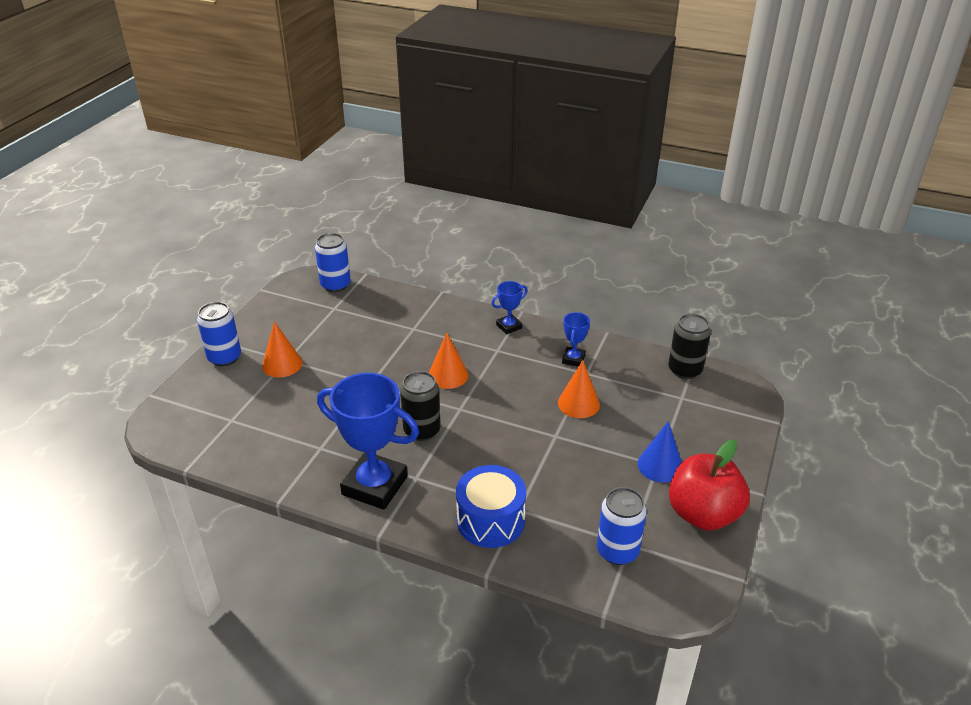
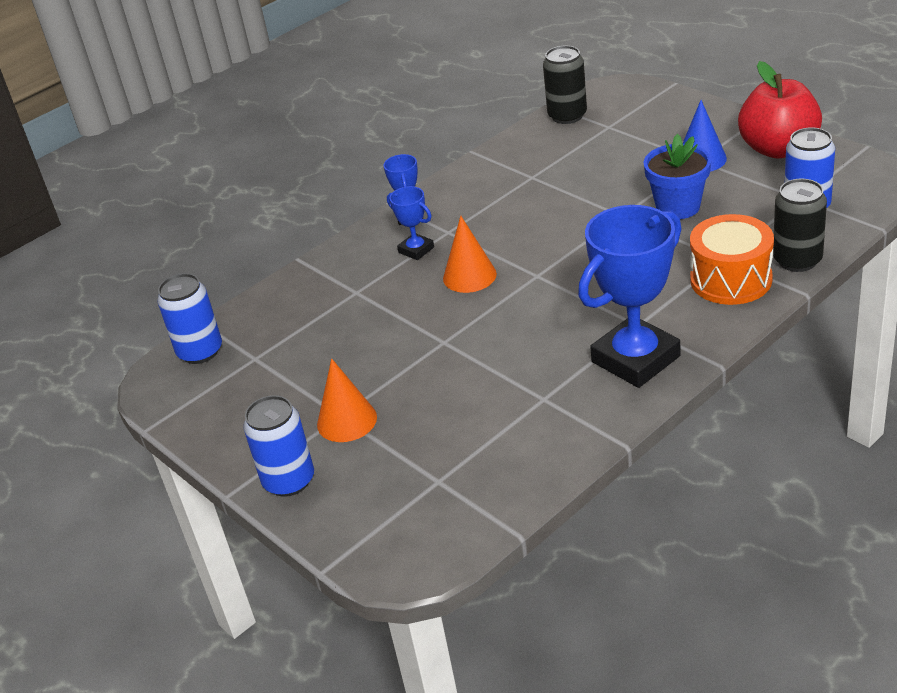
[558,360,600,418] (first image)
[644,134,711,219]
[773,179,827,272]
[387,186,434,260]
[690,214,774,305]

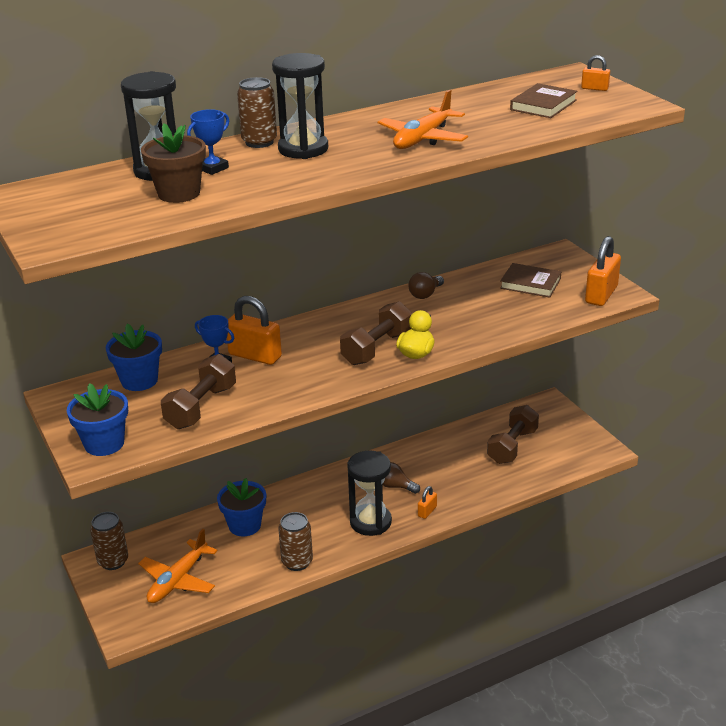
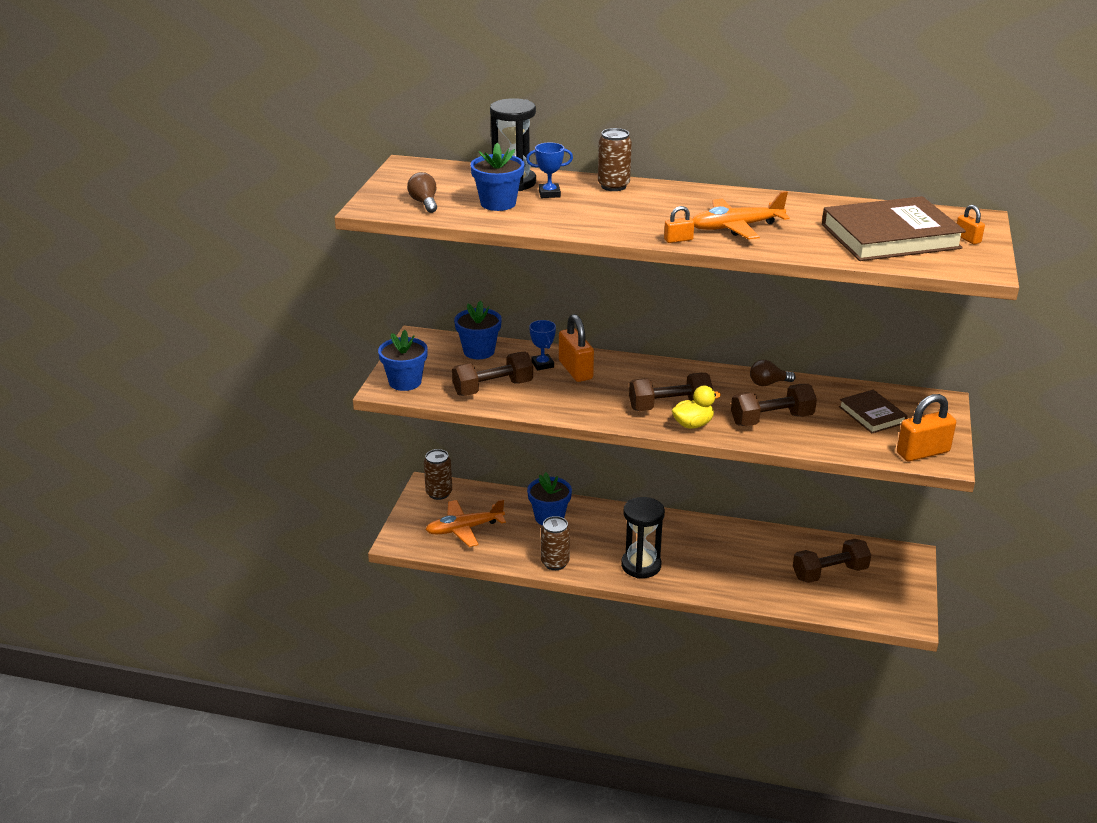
[272,53,328,159] (first image)
[731,384,817,426]
[407,172,437,213]
[664,206,694,243]
[470,143,525,211]
[822,196,966,261]

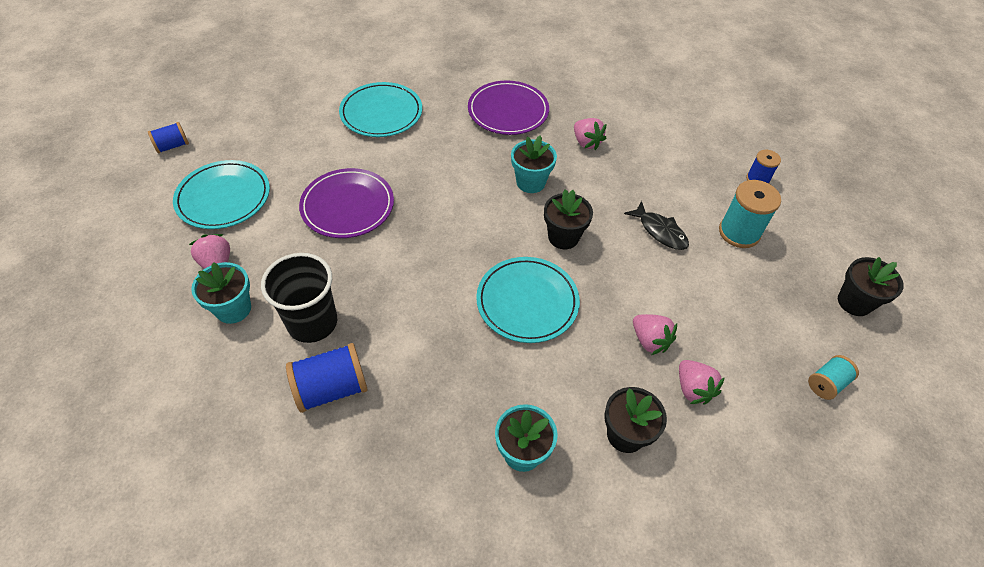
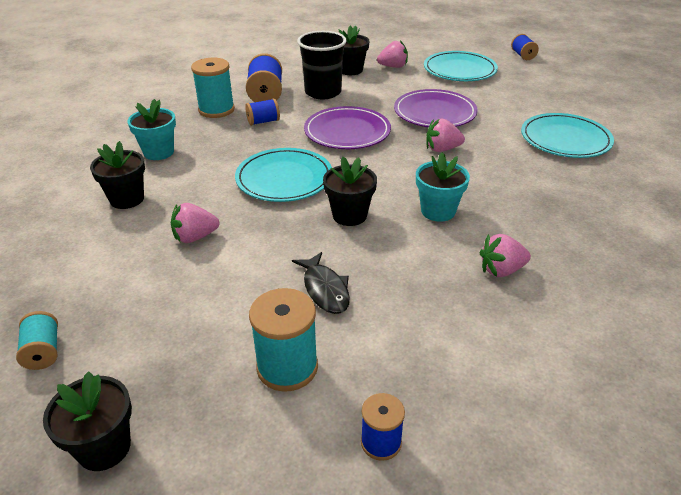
[191,58,235,118]
[245,98,280,126]
[304,106,391,149]
[426,119,465,152]
[338,25,370,75]
[292,252,350,314]

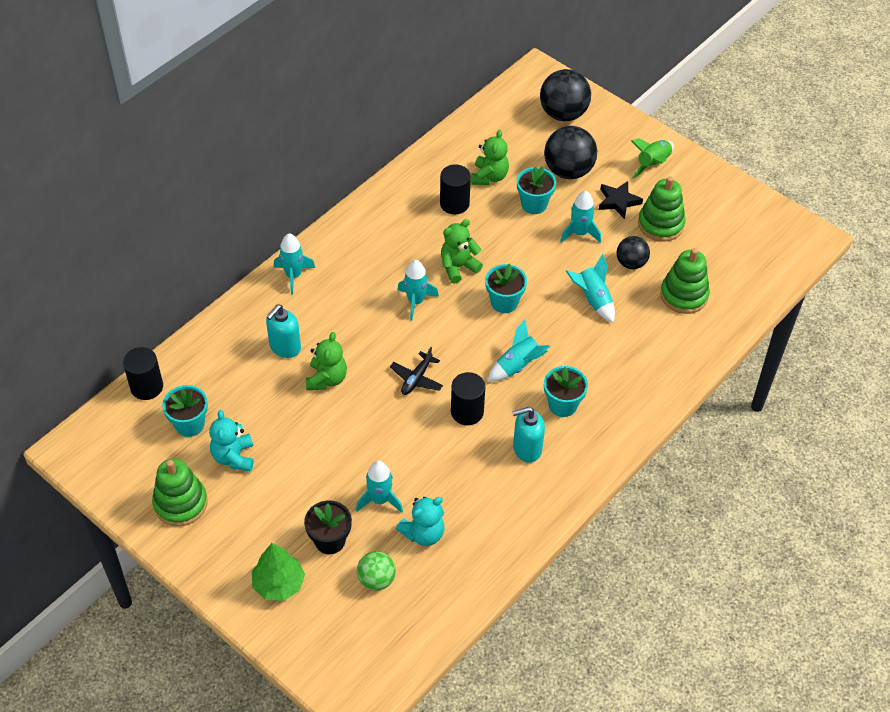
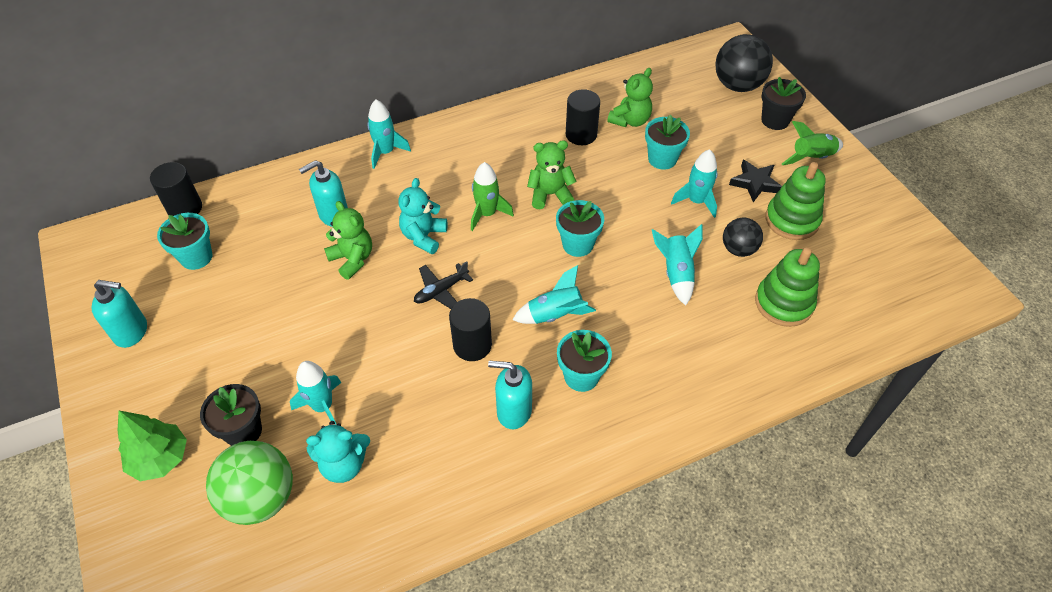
[544,126,597,179] (first image)
[761,77,806,130]
[398,178,447,254]
[91,280,147,348]
[471,162,514,231]
[324,201,372,280]
[206,441,293,525]

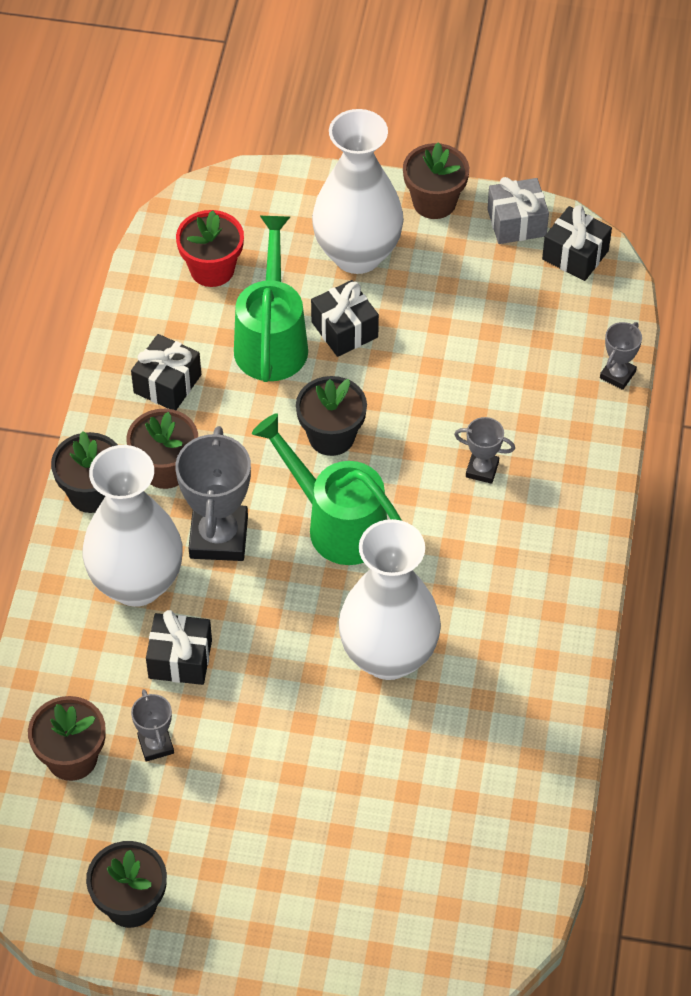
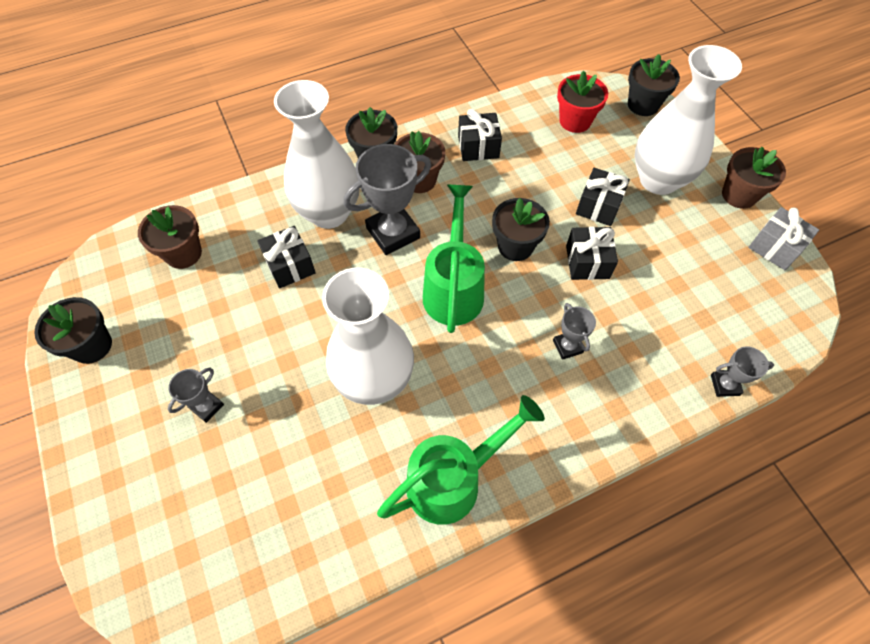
[628,54,680,116]
[168,368,224,423]
[377,395,545,525]
[566,227,618,280]

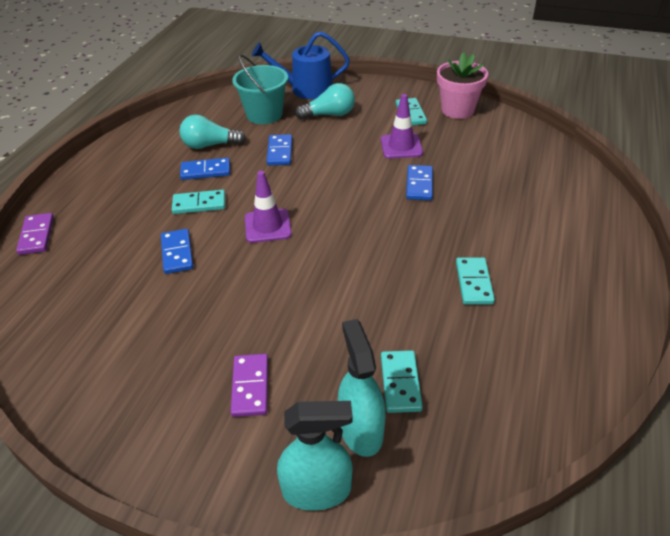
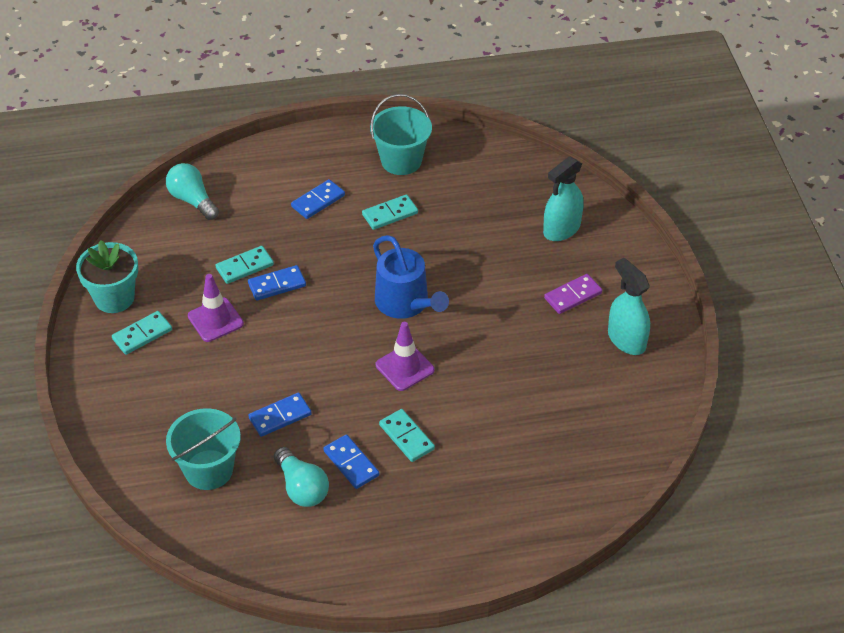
[16,213,54,255] (first image)
[370,94,432,175]
[291,179,345,219]
[373,235,449,319]
[608,258,650,355]
[166,163,219,220]
[216,246,274,284]
[76,240,138,313]

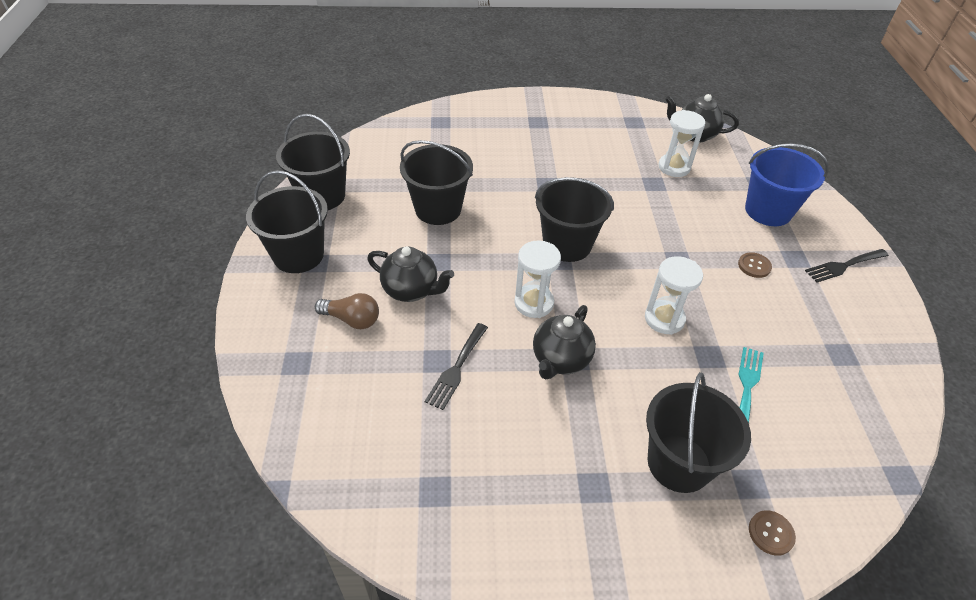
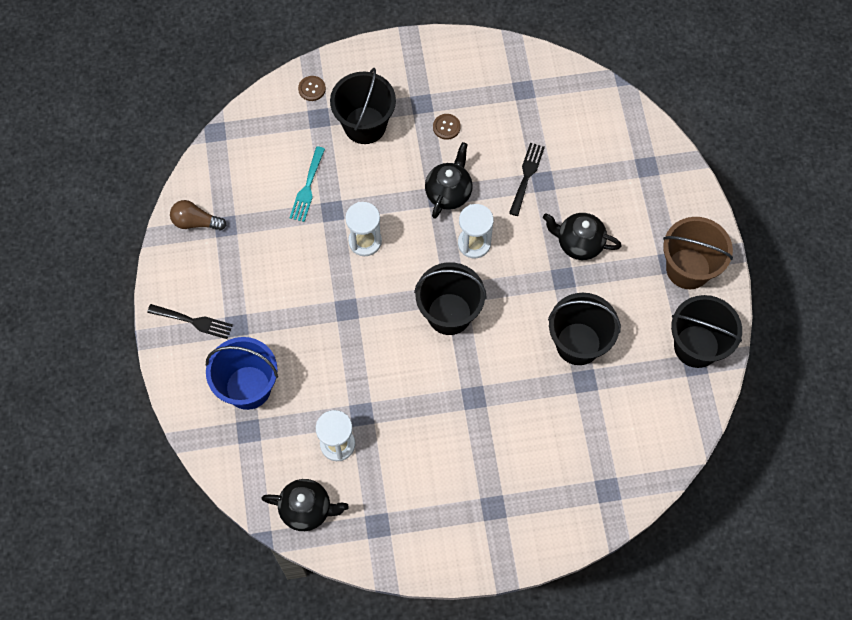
[170,200,227,230]
[433,114,461,140]
[663,217,733,289]
[147,304,233,339]

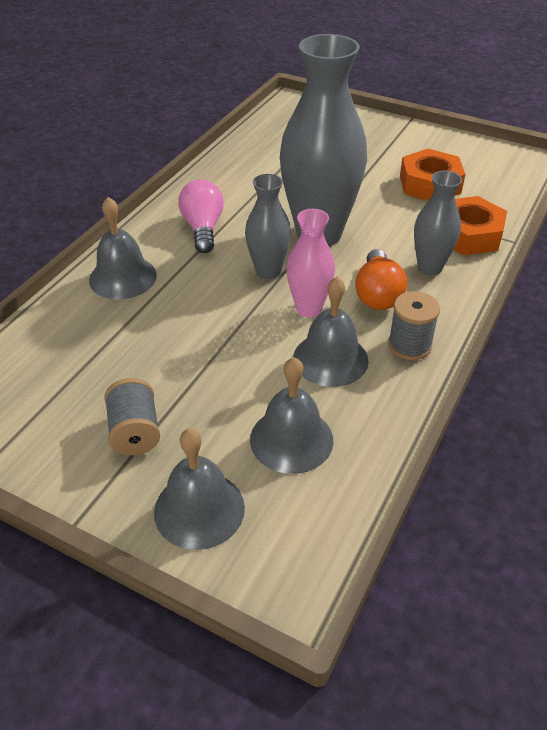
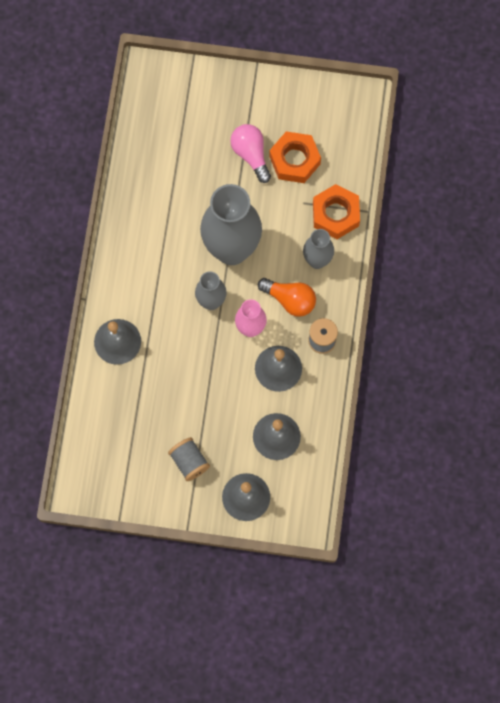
[230,124,271,183]
[258,278,316,317]

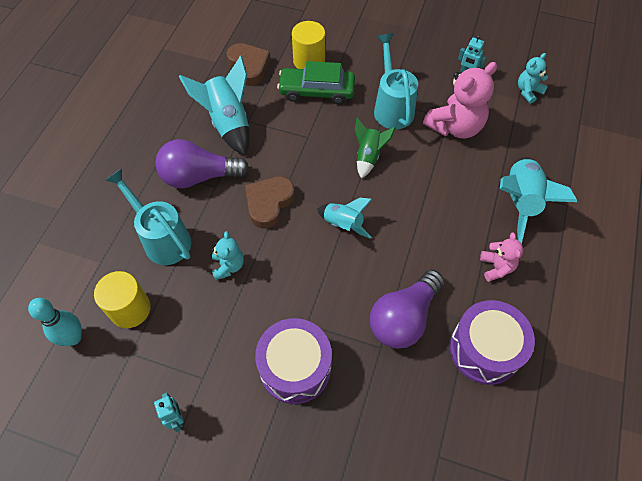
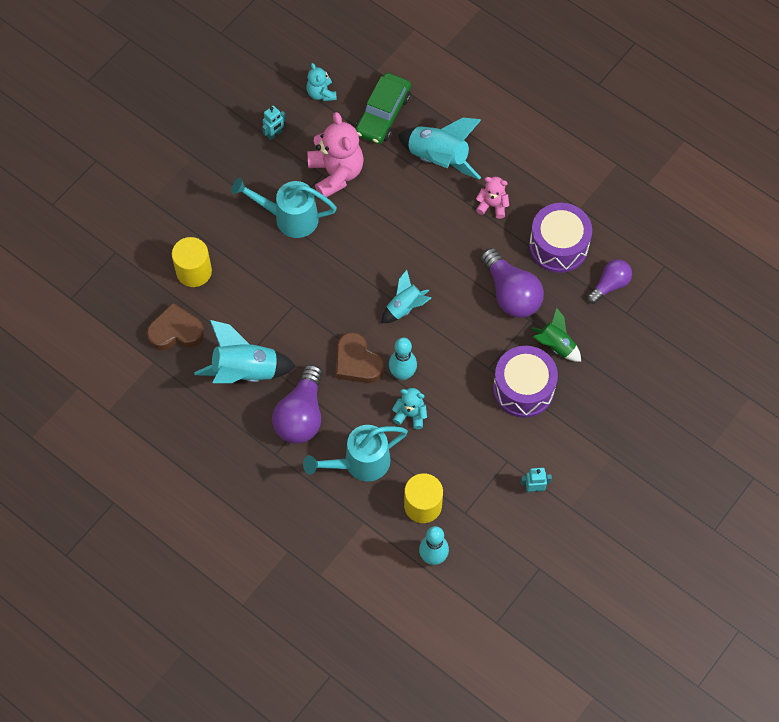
[389,337,417,380]
[587,259,632,304]
[355,73,411,144]
[531,307,581,362]

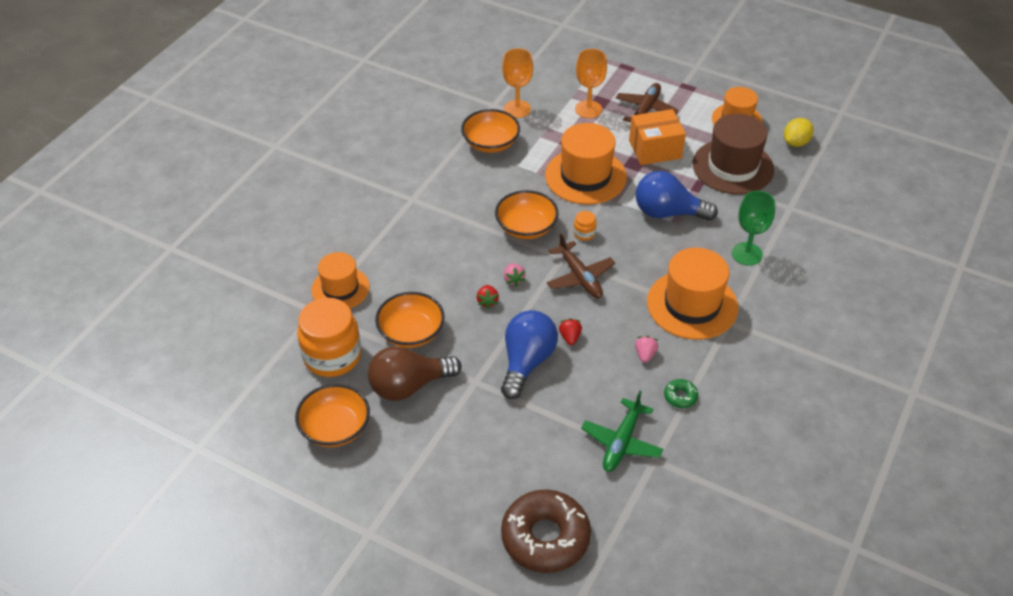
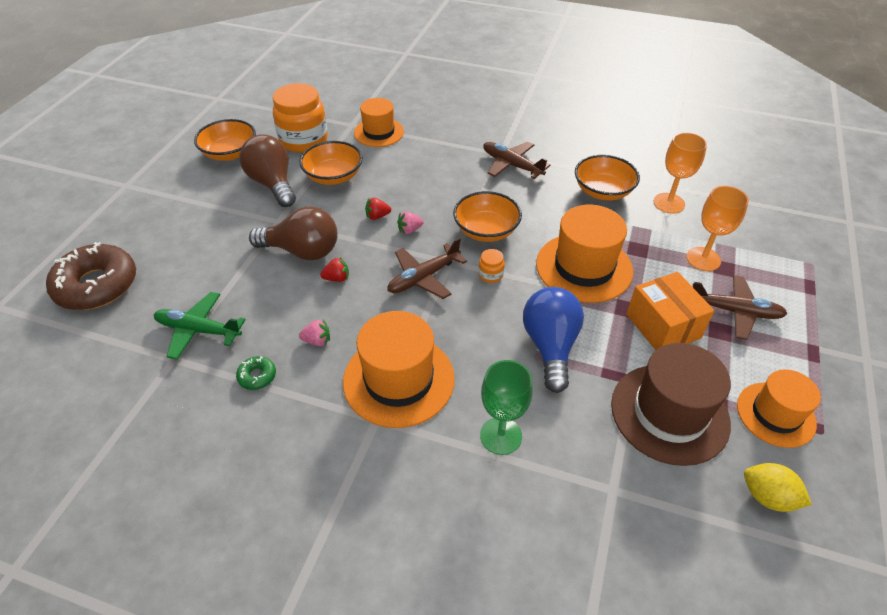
[483,142,550,179]
[249,206,338,260]

